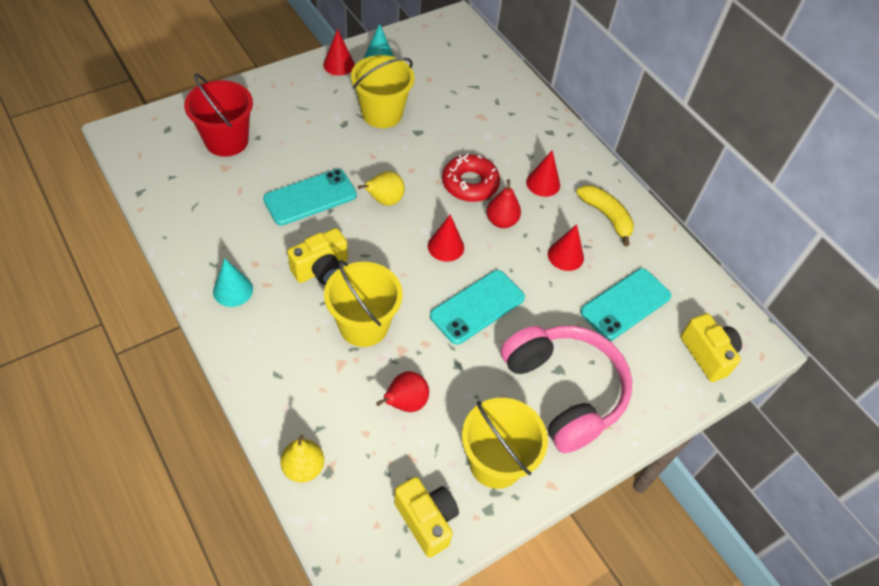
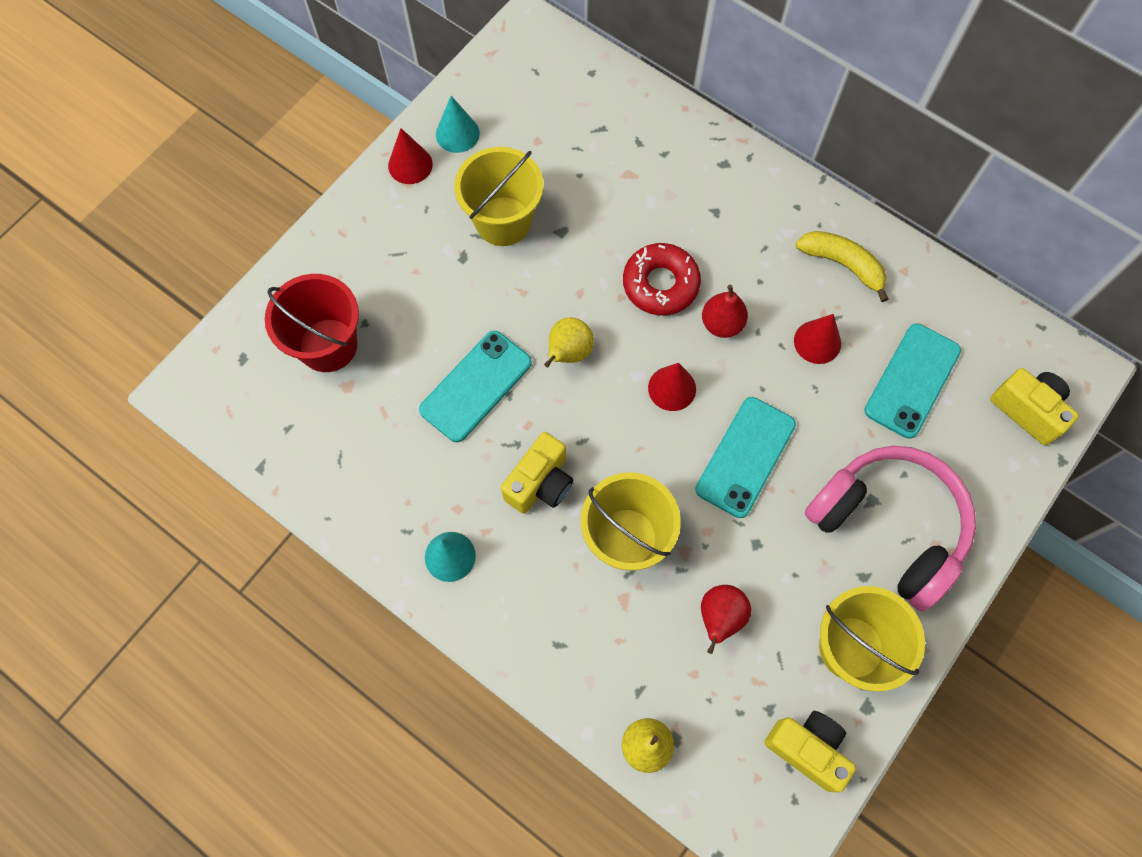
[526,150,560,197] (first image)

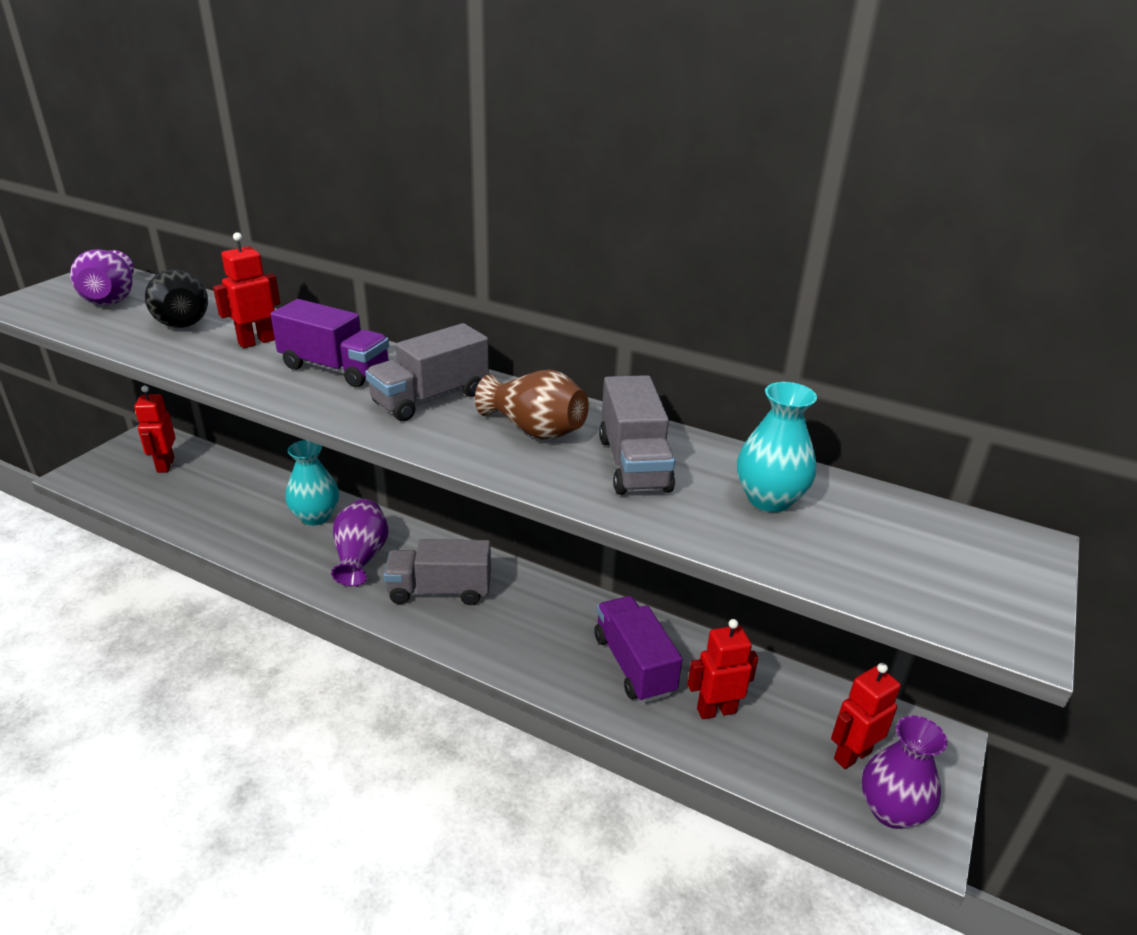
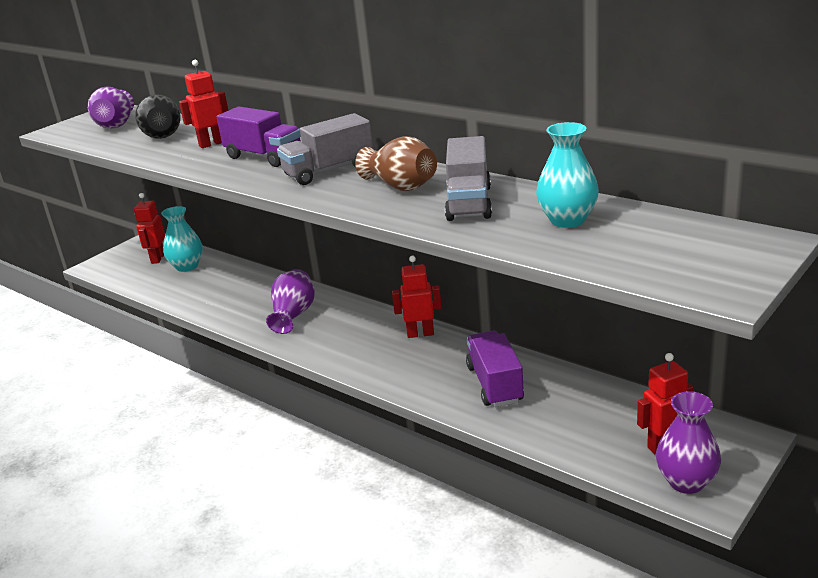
[384,539,491,605] (first image)
[161,206,203,272]
[392,256,442,338]

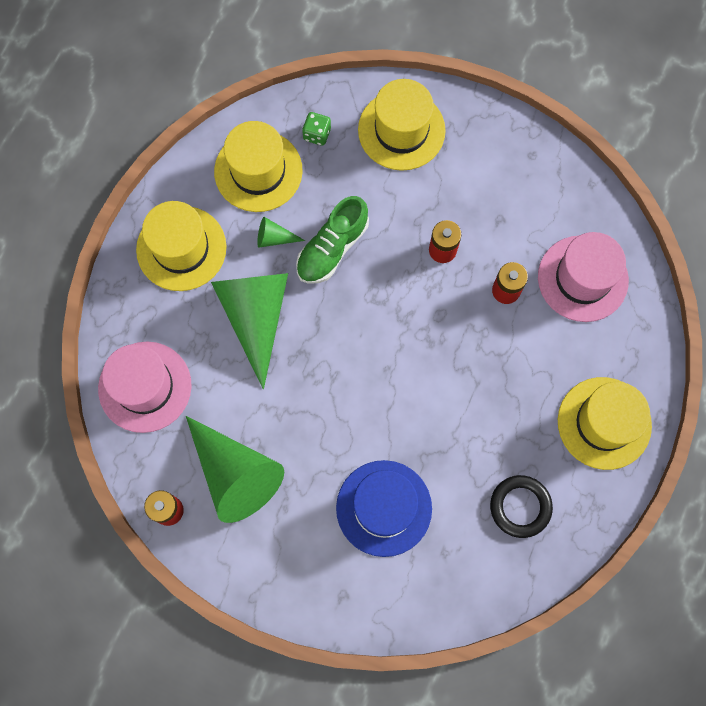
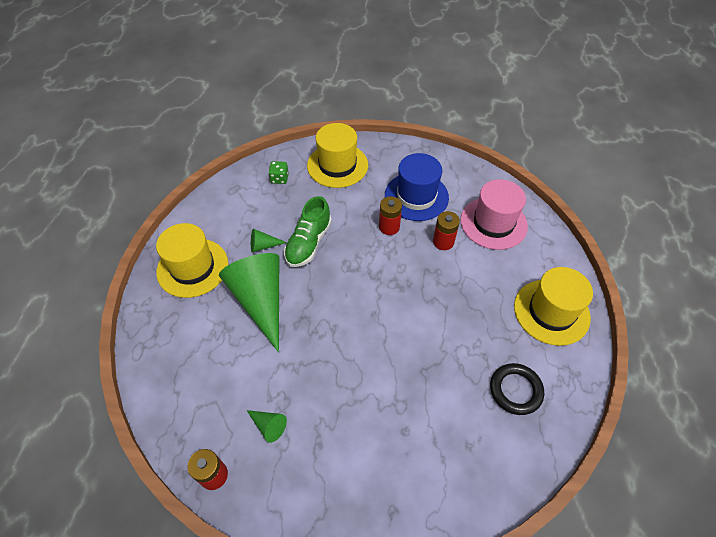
[98,342,192,433] (first image)
[214,121,303,212] (first image)
[385,153,449,221]
[246,410,287,443]

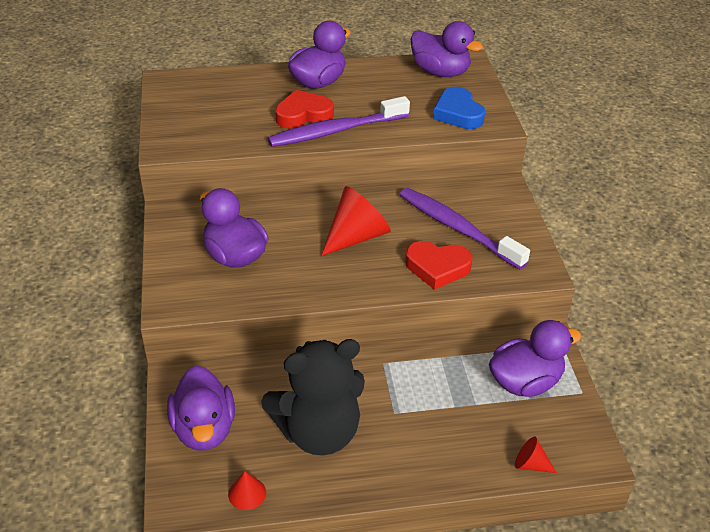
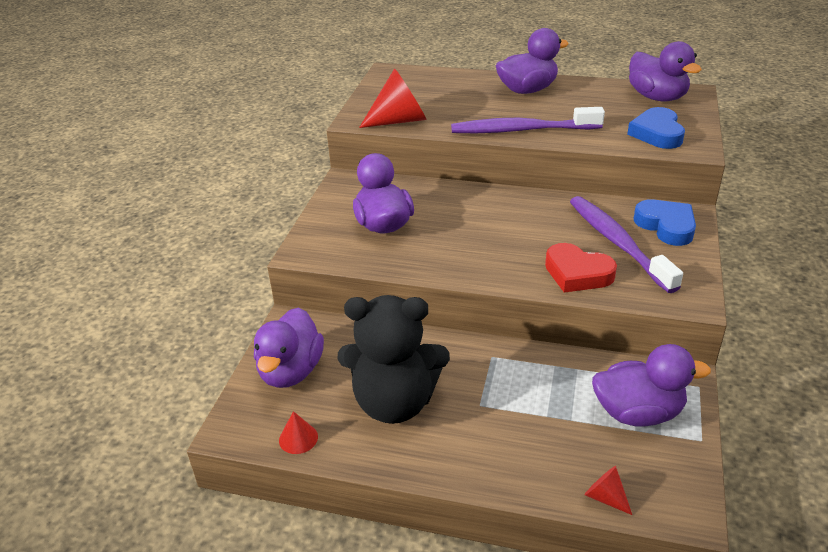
[275,90,334,129] (first image)
[634,199,696,246]
[359,68,427,128]

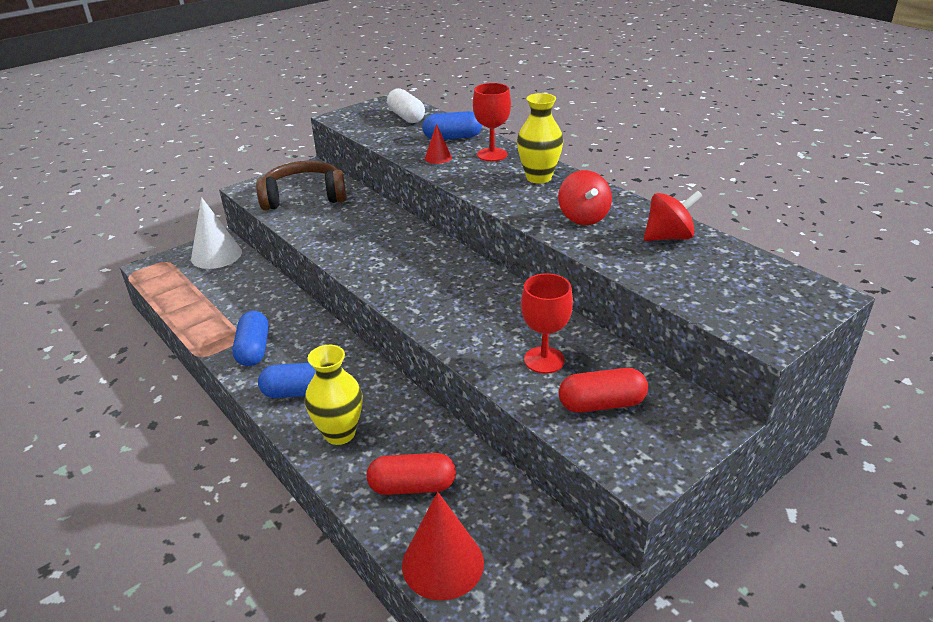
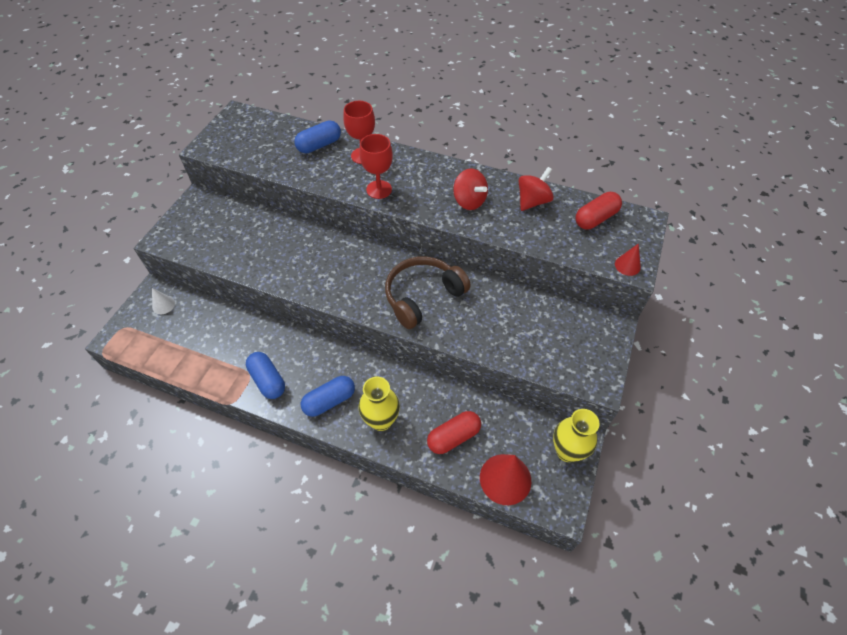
[387,88,425,123] (first image)
[385,256,471,329]
[615,243,641,276]
[553,409,599,462]
[359,134,393,199]
[575,192,622,229]
[152,288,175,314]

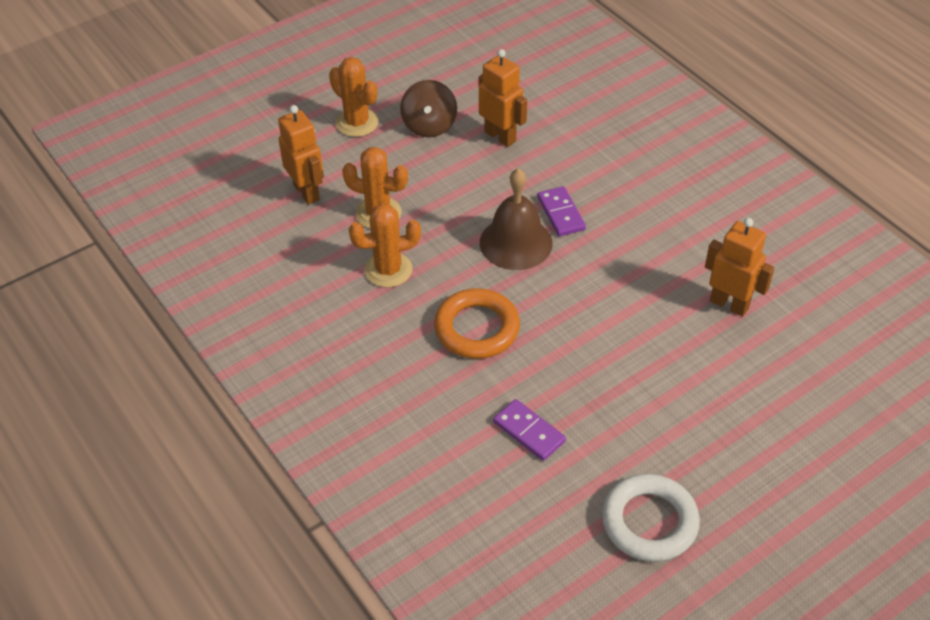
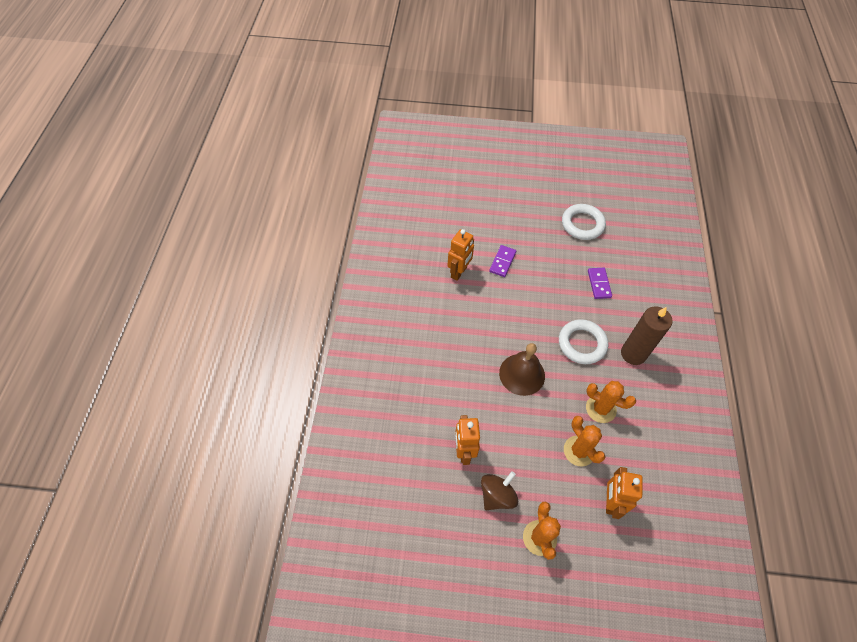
[621,306,673,365]
[489,245,516,277]
[559,319,608,364]
[447,229,474,281]

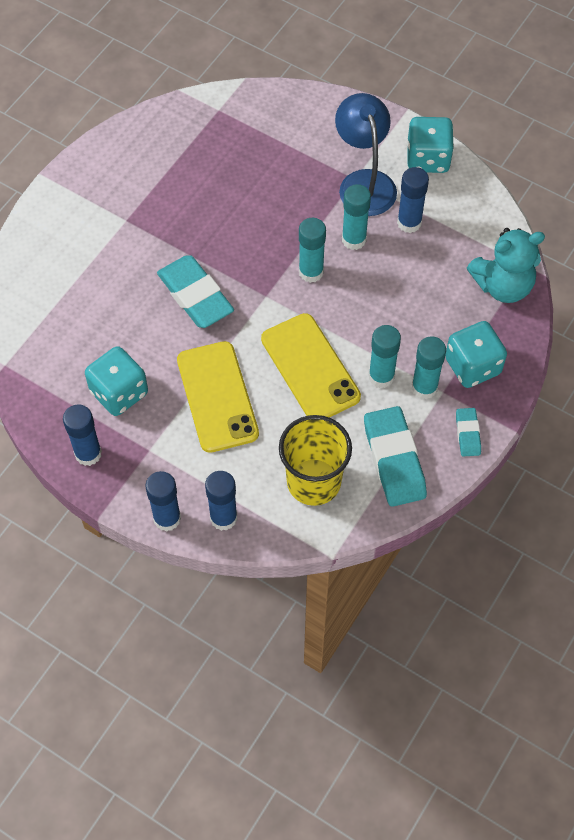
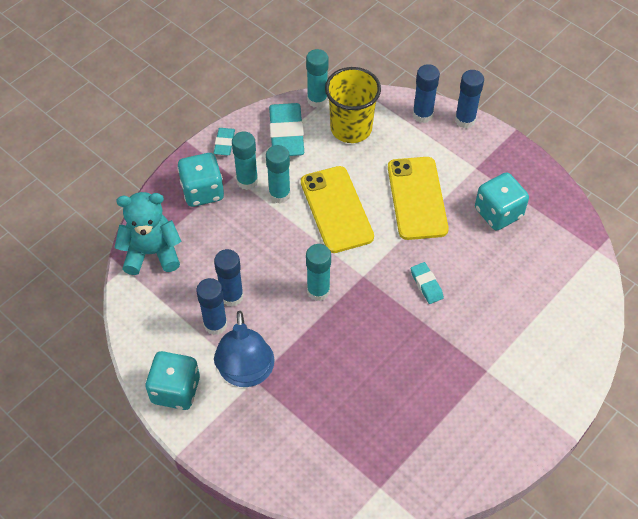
[214,249,244,307]
[306,49,328,108]
[411,262,444,304]

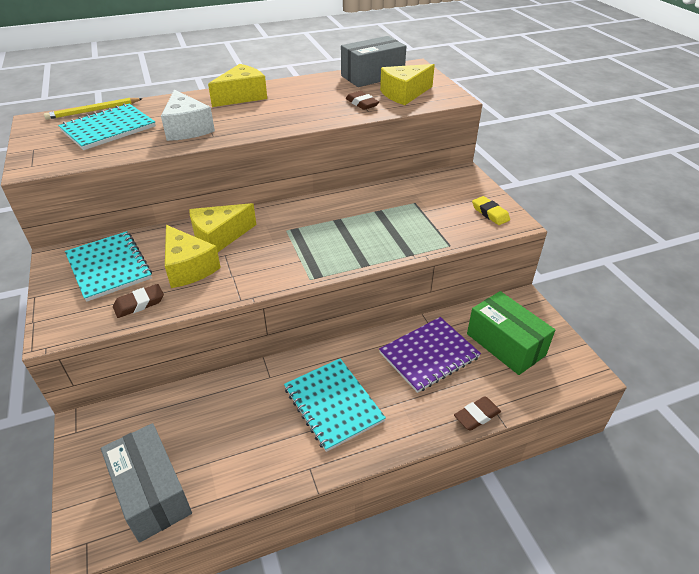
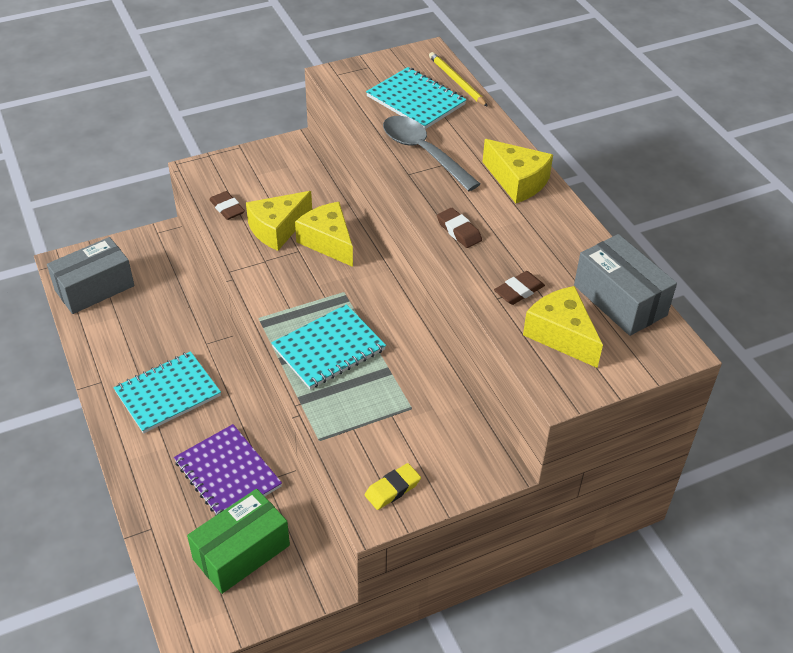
[271,304,386,389]
[437,208,482,248]
[383,116,480,191]

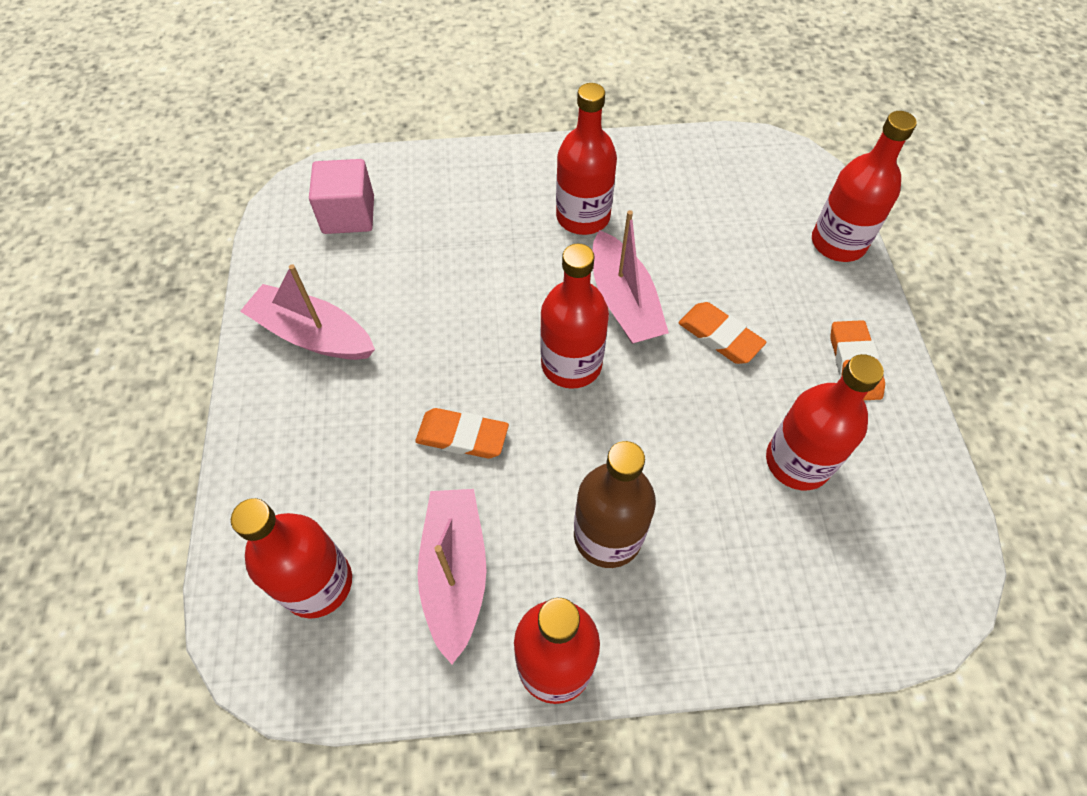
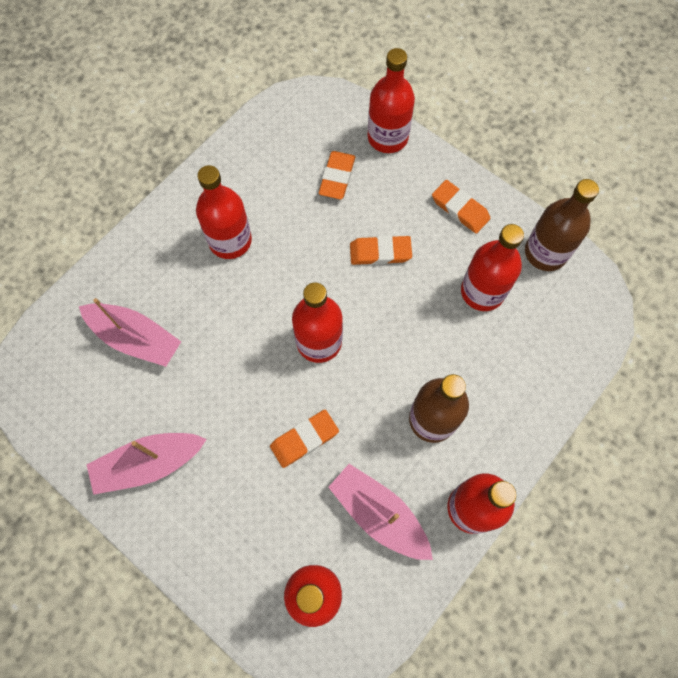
[309,159,374,234] (first image)
[319,151,355,199]
[525,179,599,271]
[79,298,181,367]

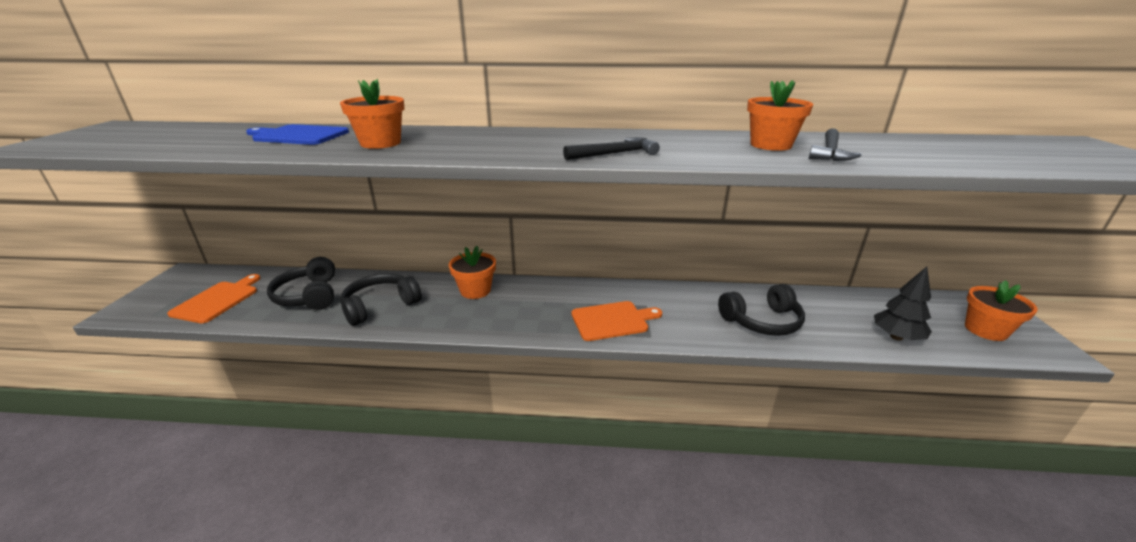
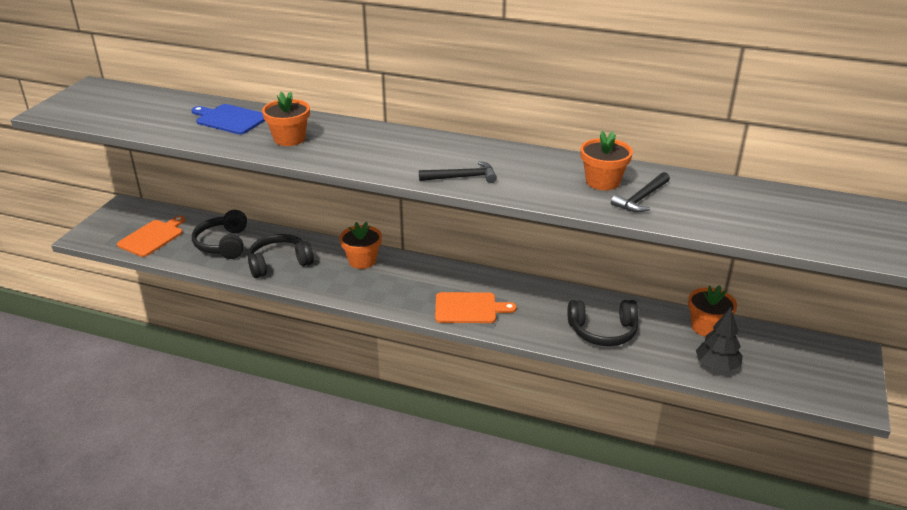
[688,285,737,337]

